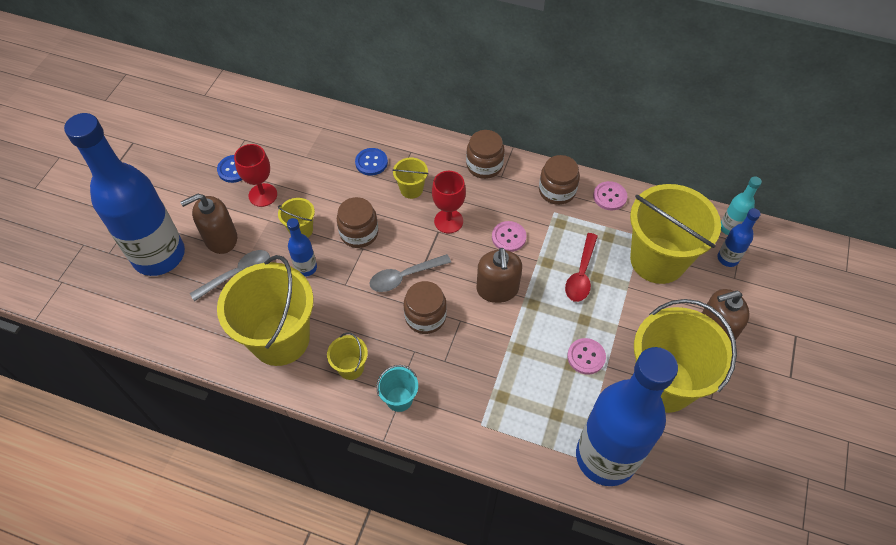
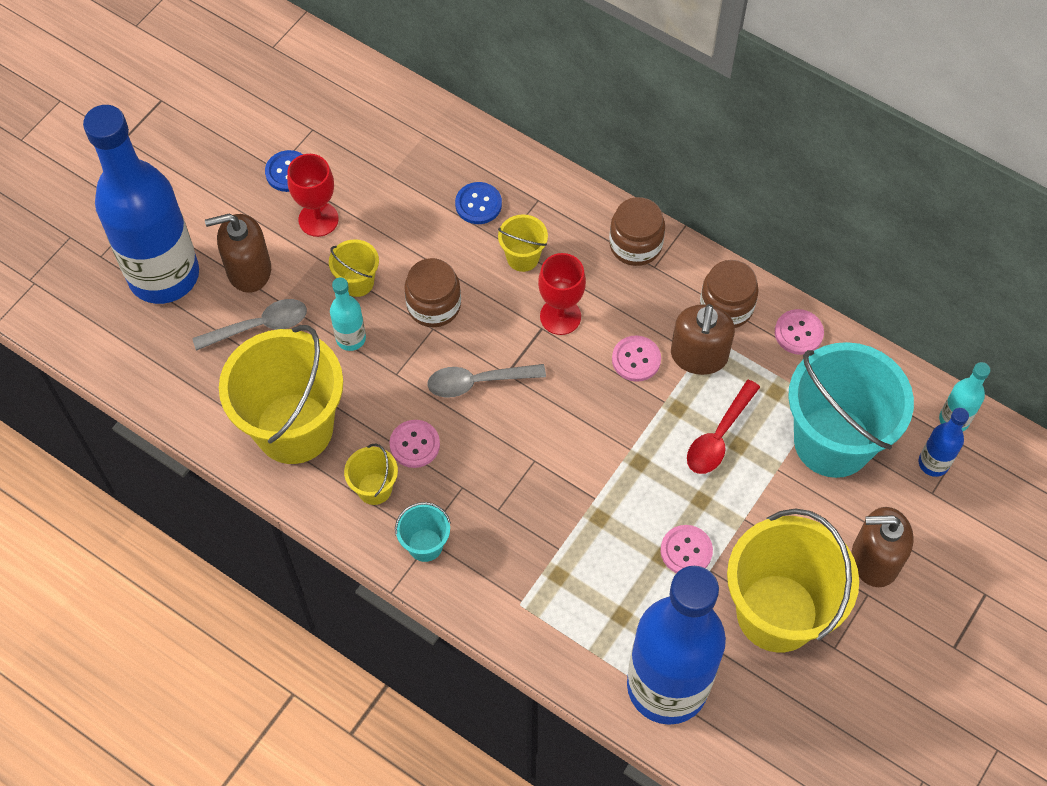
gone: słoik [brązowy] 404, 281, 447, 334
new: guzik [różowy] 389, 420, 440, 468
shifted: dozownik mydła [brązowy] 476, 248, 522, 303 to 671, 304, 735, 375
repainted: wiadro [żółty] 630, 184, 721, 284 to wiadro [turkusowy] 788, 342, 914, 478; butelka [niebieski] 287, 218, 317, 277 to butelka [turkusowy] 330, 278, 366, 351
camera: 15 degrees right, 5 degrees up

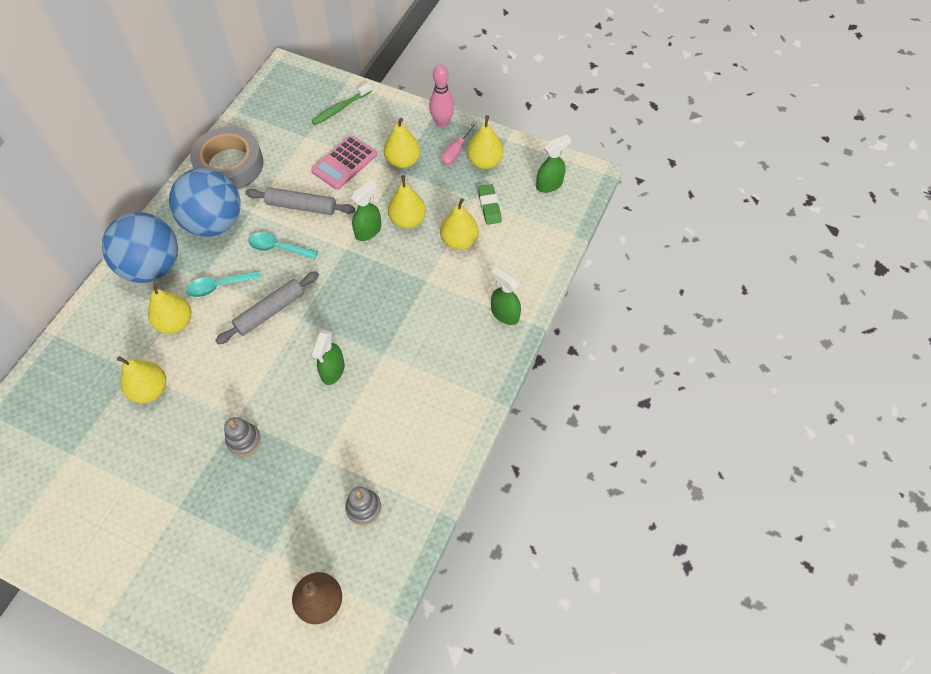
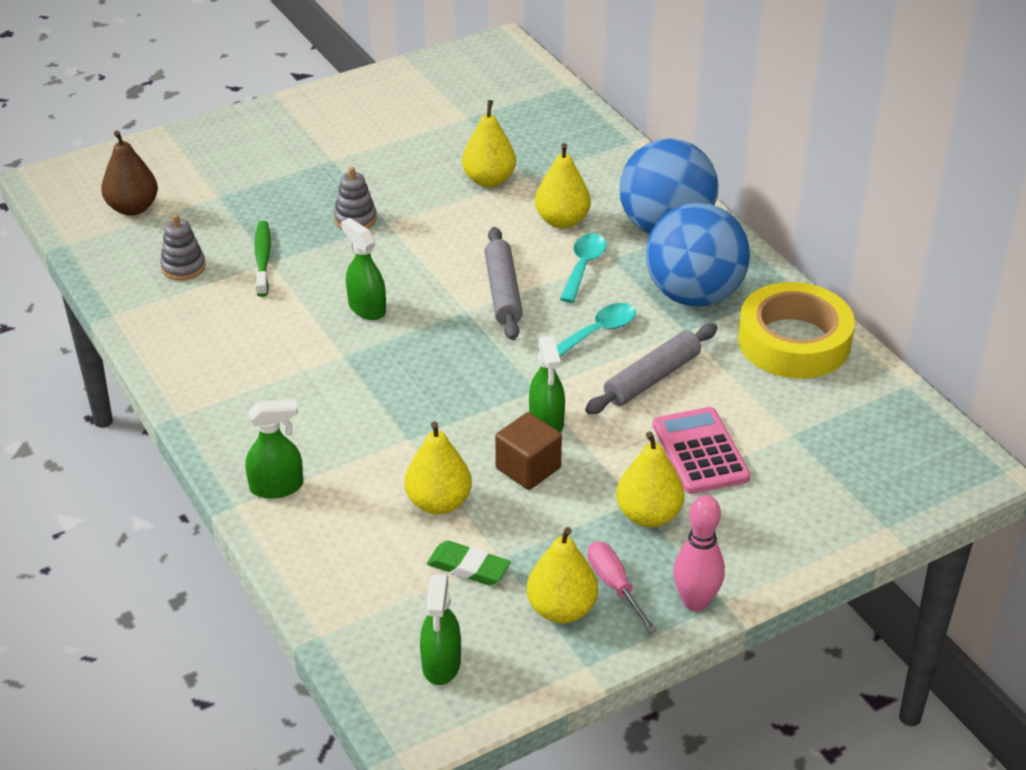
shifted: szczoteczka do zębów [zielony] 312, 83, 372, 125 to 255, 221, 271, 297
swapped: gruszka [żółty] 388, 175, 426, 229 to sześcian [brązowy] 495, 412, 562, 490
repainted: taśma klejąca [szary] 190, 127, 264, 190 to taśma klejąca [żółty] 738, 282, 855, 379
camera: 125 degrees right, 20 degrees down

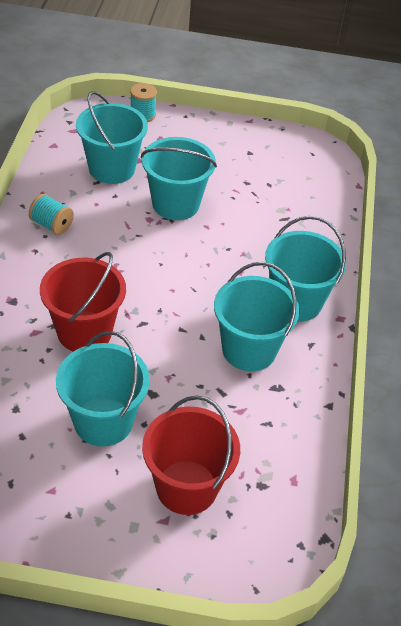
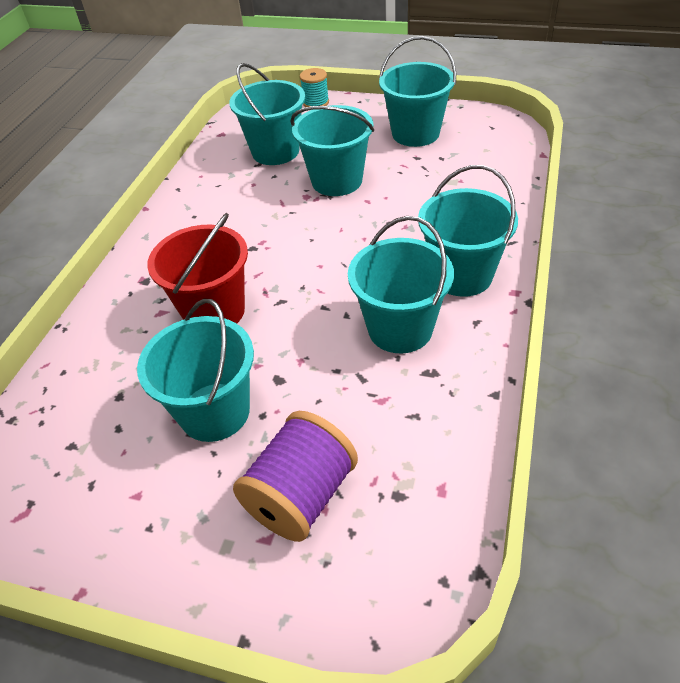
gone: szpulka [turkusowy] 29, 194, 74, 235
new: wiadro [turkusowy] 379, 36, 456, 147
swapped: wiadro [czerwony] 142, 395, 240, 515 to szpulka [fioletowy] 233, 411, 358, 542
camera: 15 degrees right, 0 degrees up

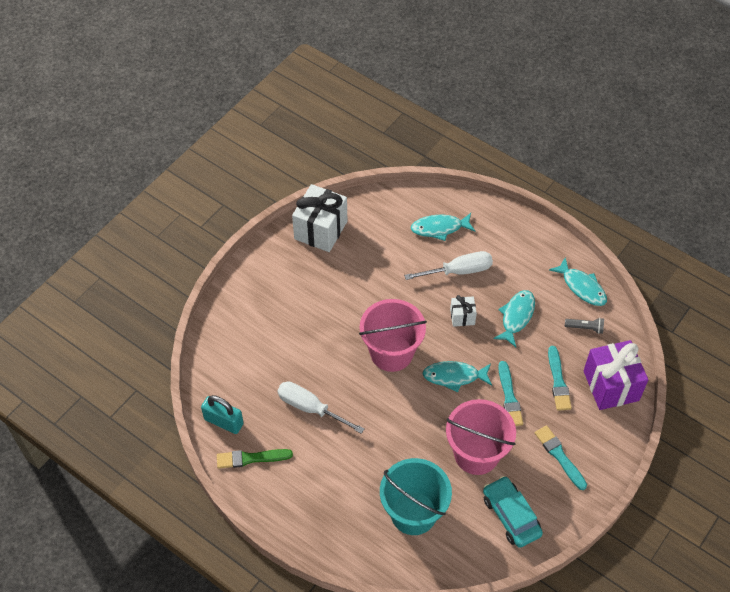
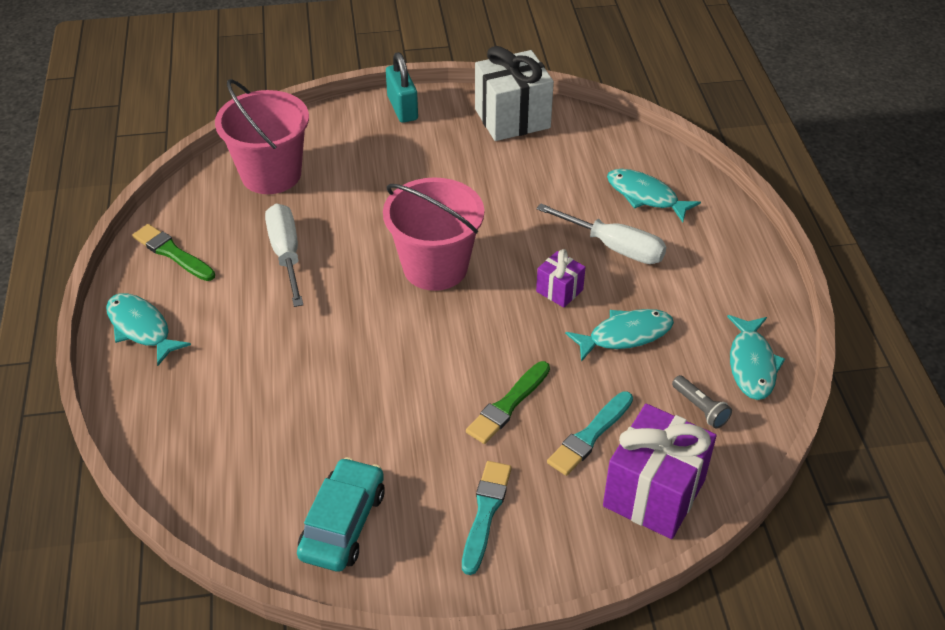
gone: wiadro [turkusowy] 380, 458, 452, 535
shifted: ryba [turkusowy] 422, 361, 492, 393 to 106, 293, 191, 366; kłódka [turkusowy] 201, 395, 244, 434 to 386, 52, 418, 123; wiadro [różowy] 446, 399, 516, 475 to 215, 79, 309, 194
repainted: prezent [biały] 450, 295, 477, 327 to prezent [fioletowy] 536, 249, 586, 308; pędzel [turkusowy] 498, 361, 523, 426 to pędzel [zielony] 466, 361, 550, 444
camera: 45 degrees right, 10 degrees down

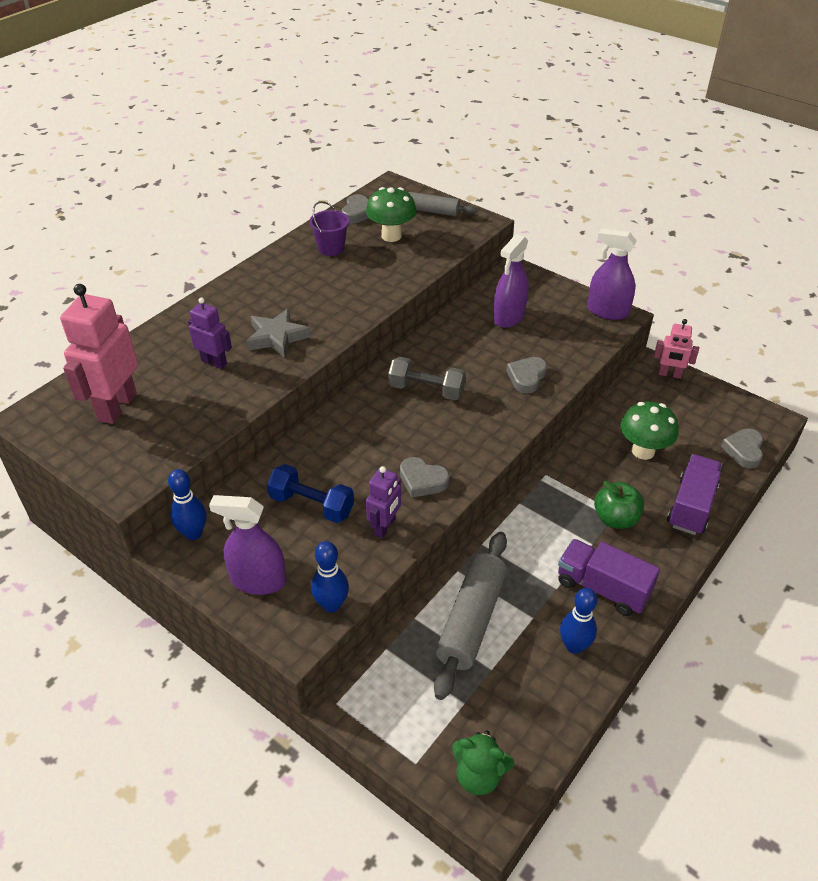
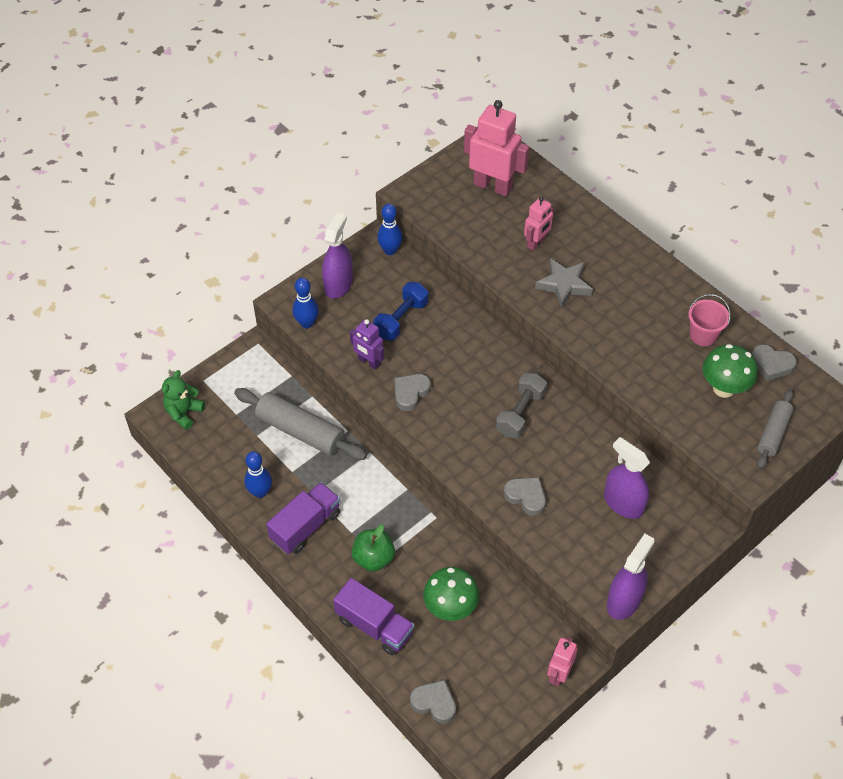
repainted: wiadro [fioletowy] 309, 201, 349, 256 to wiadro [różowy] 688, 294, 731, 346; robot [fioletowy] 188, 298, 232, 369 to robot [różowy] 524, 196, 554, 251
camera: 100 degrees right, 10 degrees up

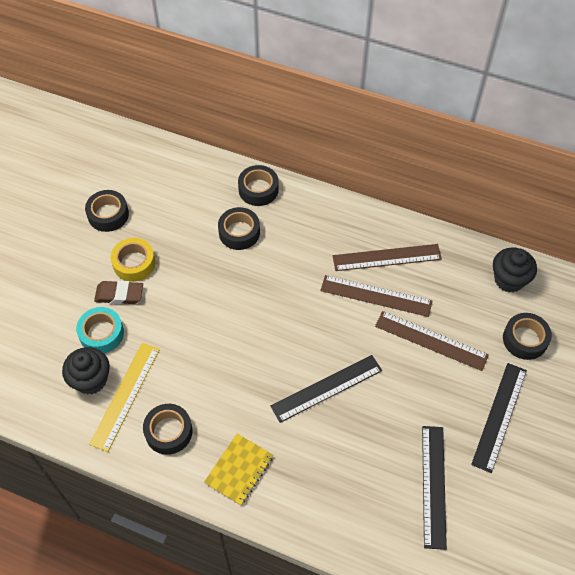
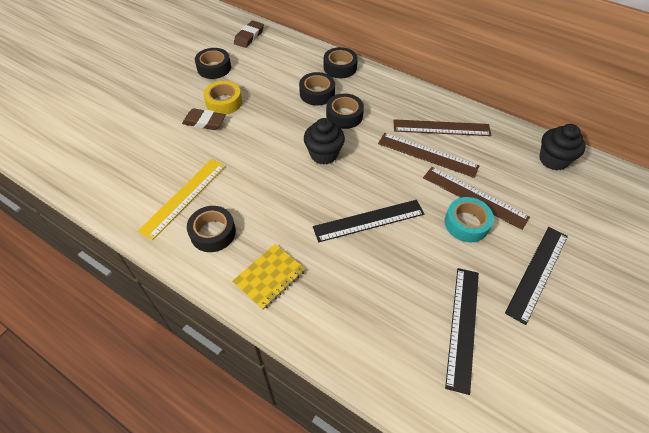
new: gumka do mazania [brązowy] 234, 21, 264, 48
shifted: taśma klejąca [turkusowy] 76, 307, 124, 353 to 445, 197, 494, 242; taśma klejąca [czarny] 503, 313, 552, 360 to 326, 94, 364, 129; muffinka [czarny] 62, 347, 110, 394 to 304, 118, 345, 165
camera: 10 degrees right, 5 degrees down

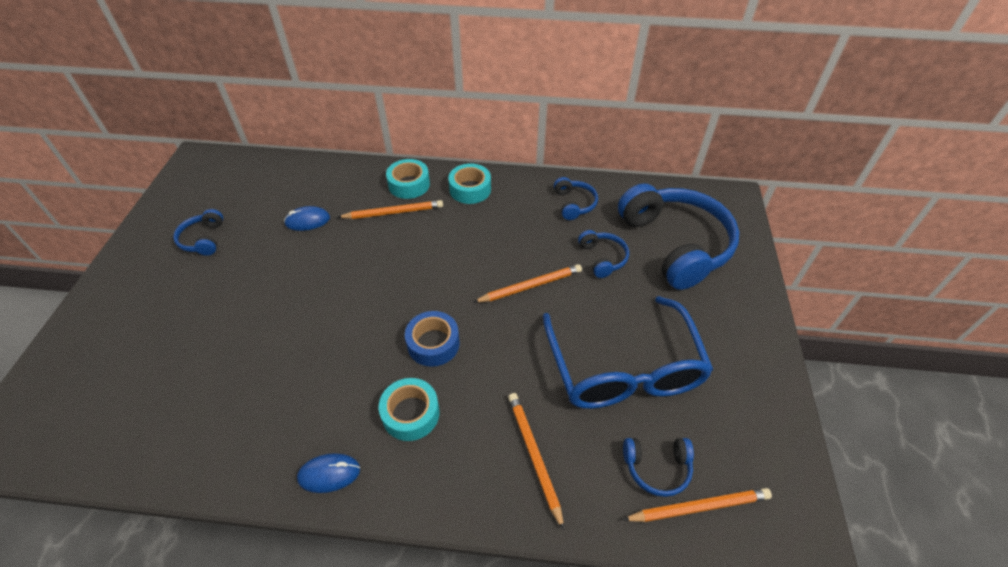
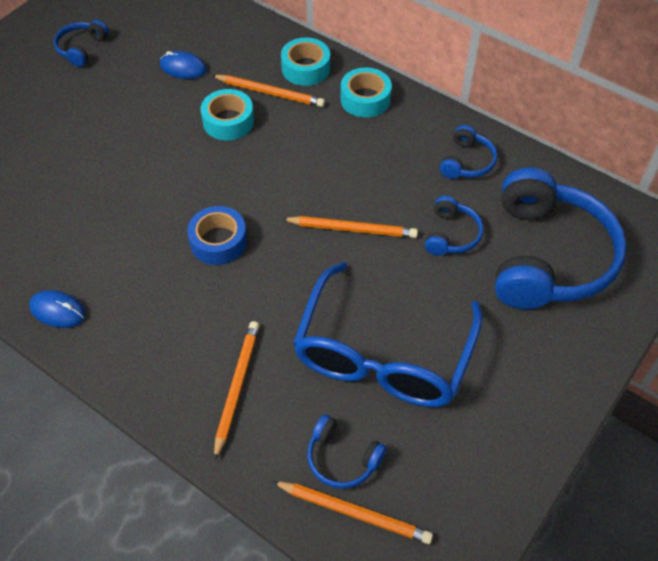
shifted: taśma klejąca [turkusowy] 379, 378, 440, 441 to 201, 89, 254, 140
camera: 30 degrees right, 5 degrees up

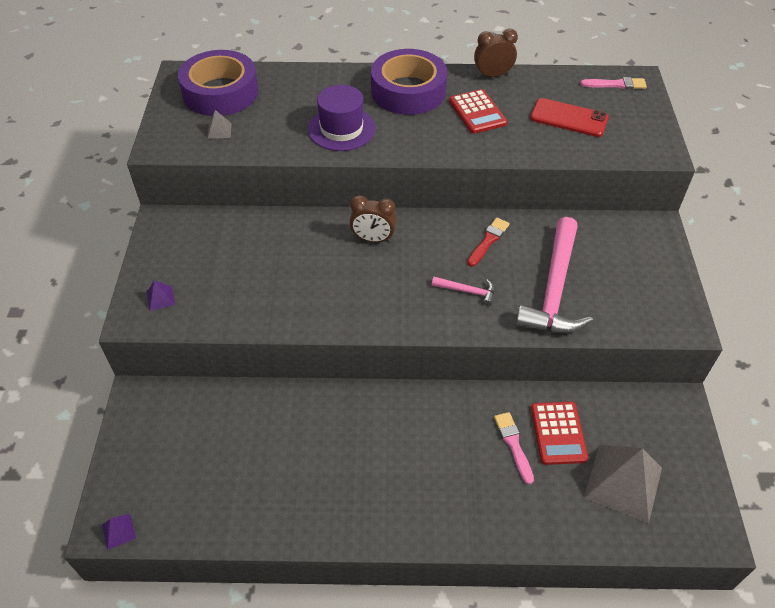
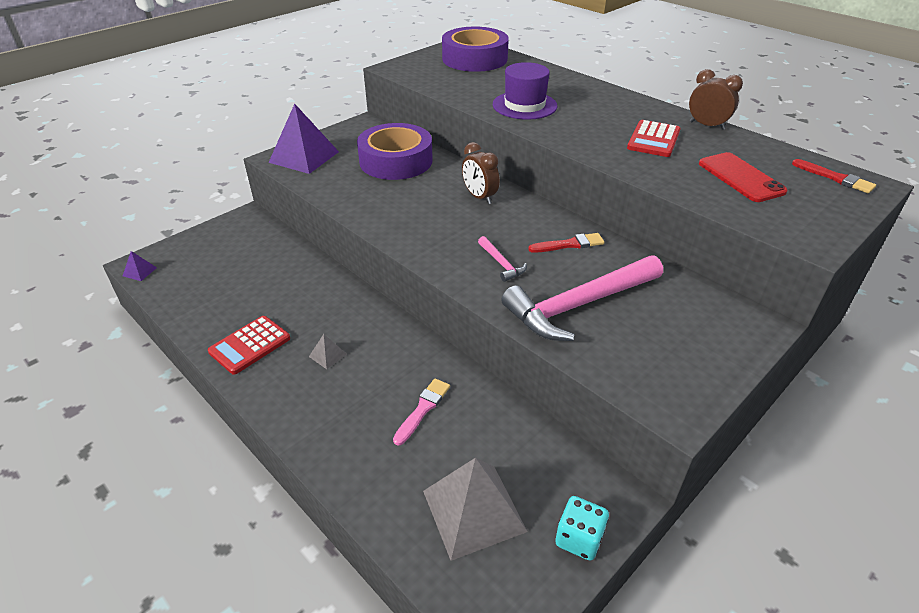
new: kostka do gry [turkusowy] 555, 496, 609, 561
shifted: taśma klejąca [fioletowy] 371, 49, 447, 115 to 357, 123, 433, 180; piramida [szary] 207, 110, 232, 139 to 309, 334, 347, 369; kalkulator [czerwony] 531, 402, 588, 465 to 208, 316, 290, 374
repainted: pędzel [różowy] 580, 77, 647, 89 to pędzel [czerwony] 792, 159, 876, 193
scaled: piramida [fioletowy] 147, 280, 175, 311 = 268, 104, 339, 174 x2.37
camera: 45 degrees right, 10 degrees down

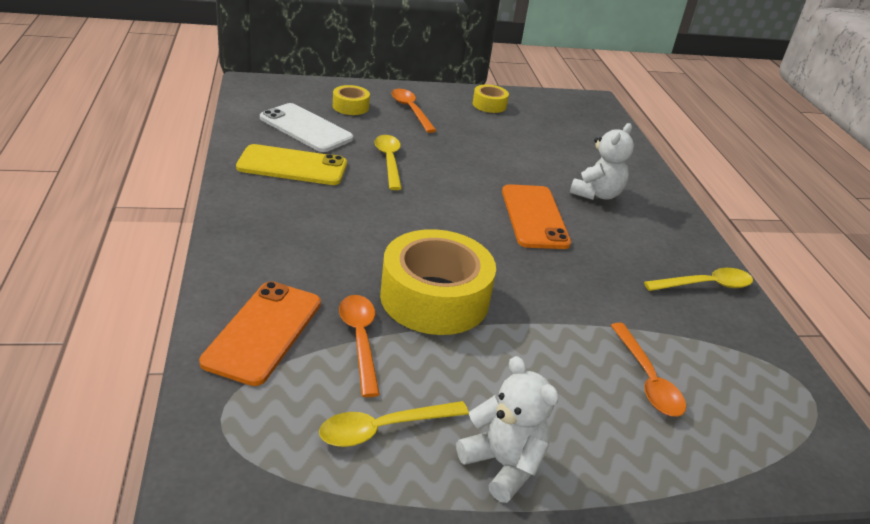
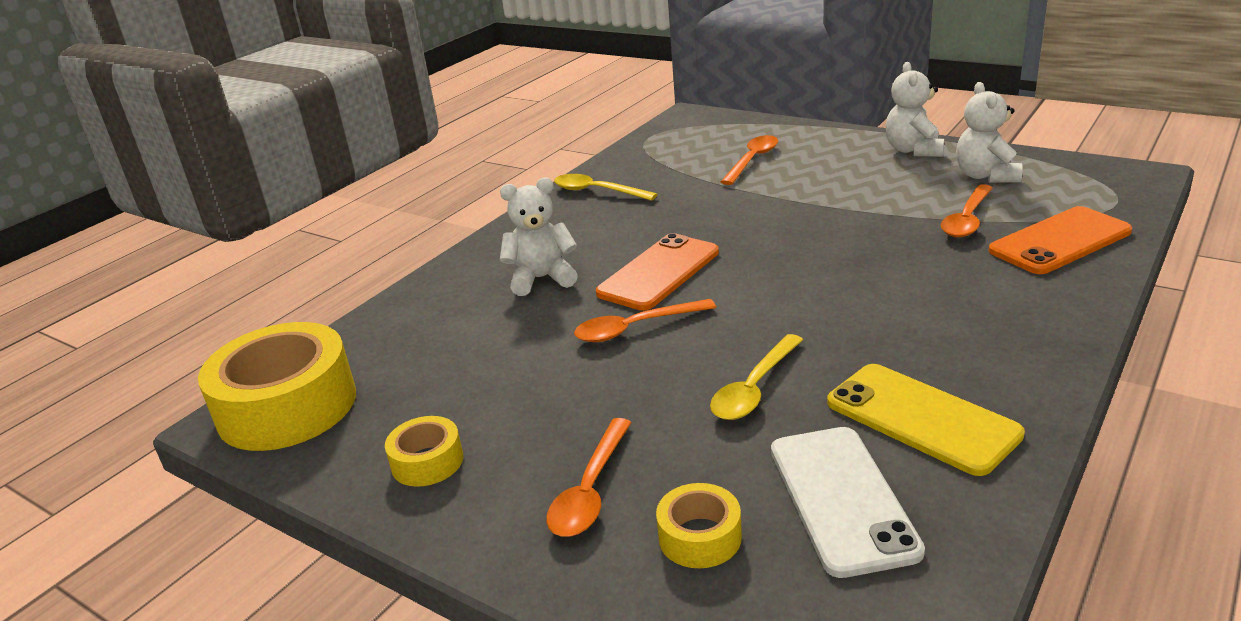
new: łyżka [pomarańczowy] 574, 299, 716, 342
shifted: taśma klejąca [żółty] 380, 229, 496, 335 to 198, 322, 356, 451
swapped: łyżka [żółty] 319, 401, 469, 447 to miś [biały] 956, 82, 1023, 183
camera: 130 degrees left, 5 degrees down

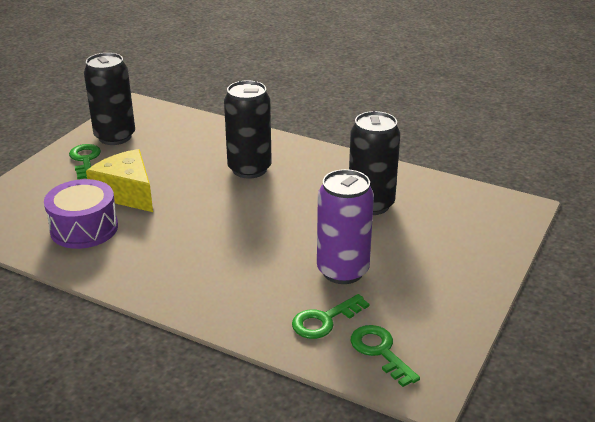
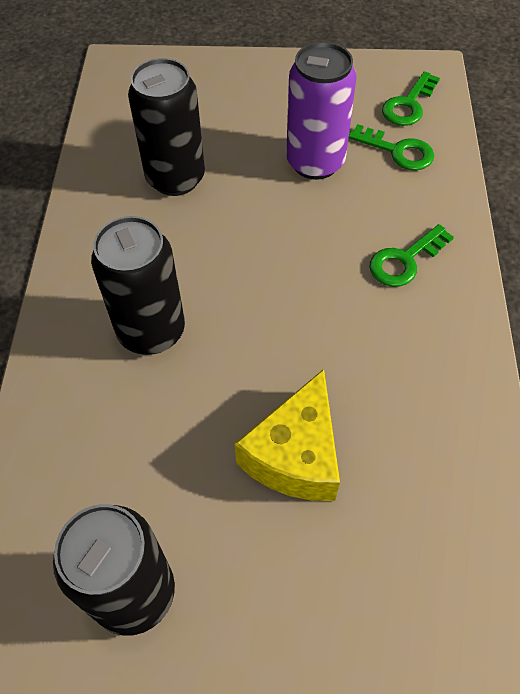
gone: bęben [fioletowy] 44, 179, 118, 249
shifted: klucz [zielony] 69, 144, 101, 179 to 369, 224, 454, 287
camera: 115 degrees left, 25 degrees up

